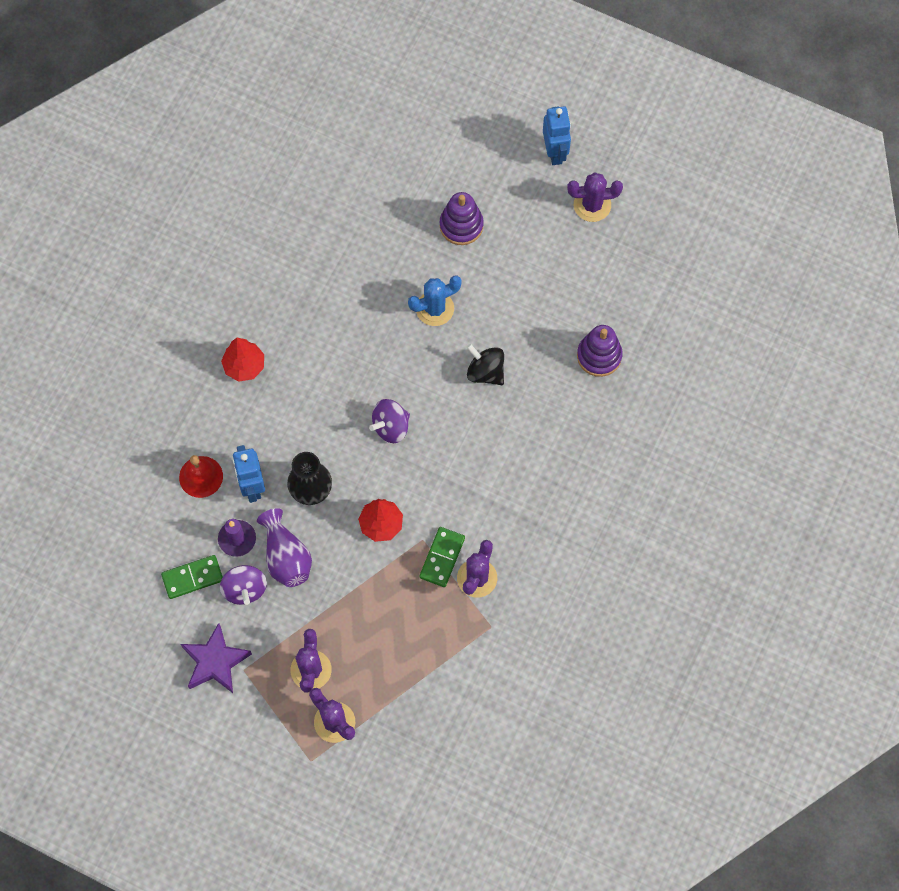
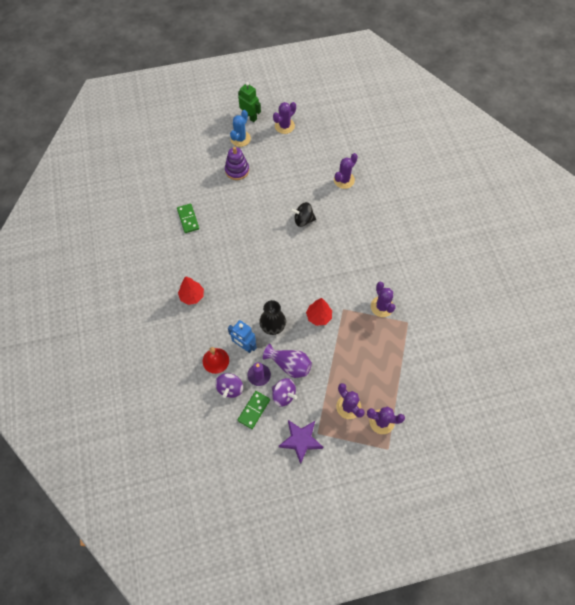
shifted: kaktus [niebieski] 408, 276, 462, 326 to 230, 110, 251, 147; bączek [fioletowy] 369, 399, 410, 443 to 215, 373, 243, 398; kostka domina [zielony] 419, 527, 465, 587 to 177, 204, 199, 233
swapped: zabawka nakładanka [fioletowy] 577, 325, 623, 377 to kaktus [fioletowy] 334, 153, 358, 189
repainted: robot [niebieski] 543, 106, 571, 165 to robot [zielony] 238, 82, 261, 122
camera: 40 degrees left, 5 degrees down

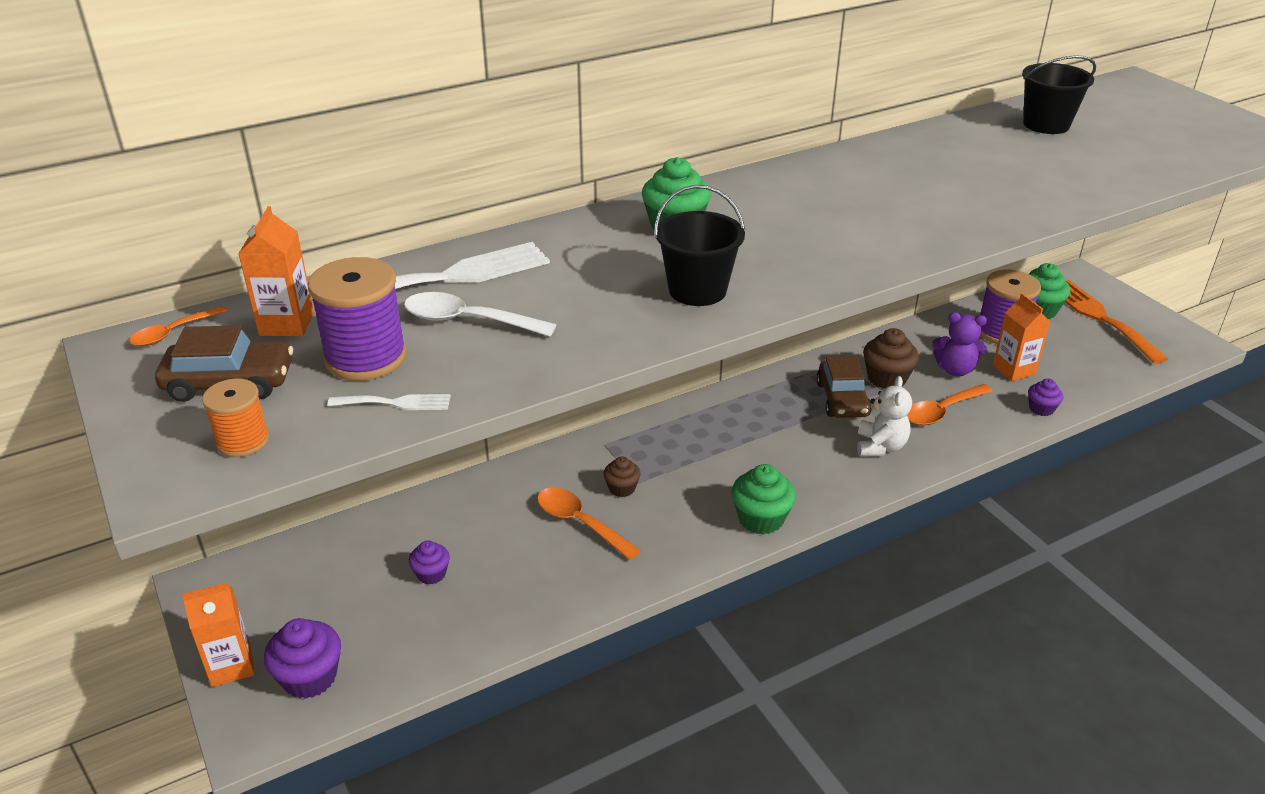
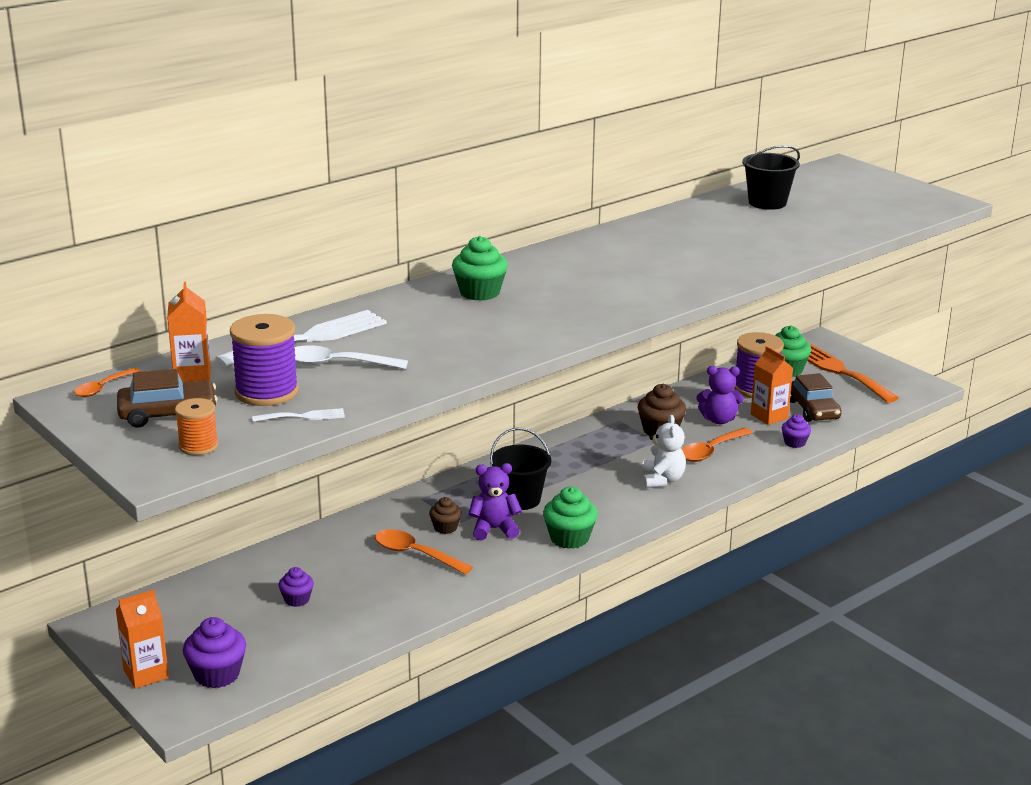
new: miś [fioletowy] 468, 463, 522, 541
shifted: wiadro [czarny] 654, 185, 745, 306 to 490, 428, 551, 510; samochód [brązowy] 816, 356, 872, 418 to 790, 373, 842, 422
camera: 10 degrees left, 10 degrees down

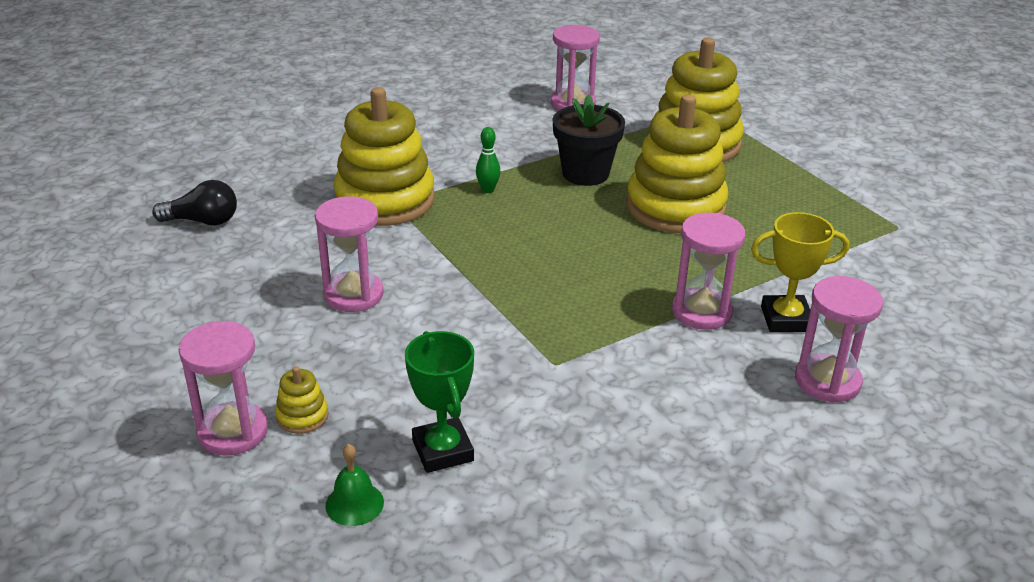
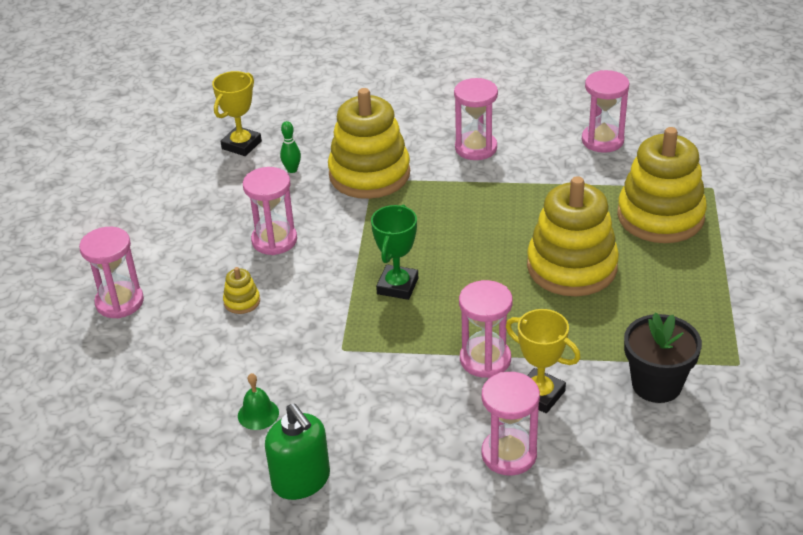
new: klepsydra [różowy] 454, 78, 498, 160; dozownik mydła [zielony] 265, 404, 330, 500
shifted: doniczka [czarny] 553, 94, 625, 186 to 624, 313, 702, 403; kręgiel [zielony] 476, 127, 501, 193 to 280, 121, 301, 173; puchar [zielony] 405, 331, 474, 473 to 371, 205, 418, 300; zabawka nakładanka [żółty] 275, 366, 328, 434 to 223, 267, 260, 314; dzwonek [zielony] 325, 444, 384, 526 to 238, 373, 279, 430
swapped: żarówka [czarny] 152, 180, 237, 225 to puchar [żółty] 212, 71, 262, 156
camera: 40 degrees right, 5 degrees up

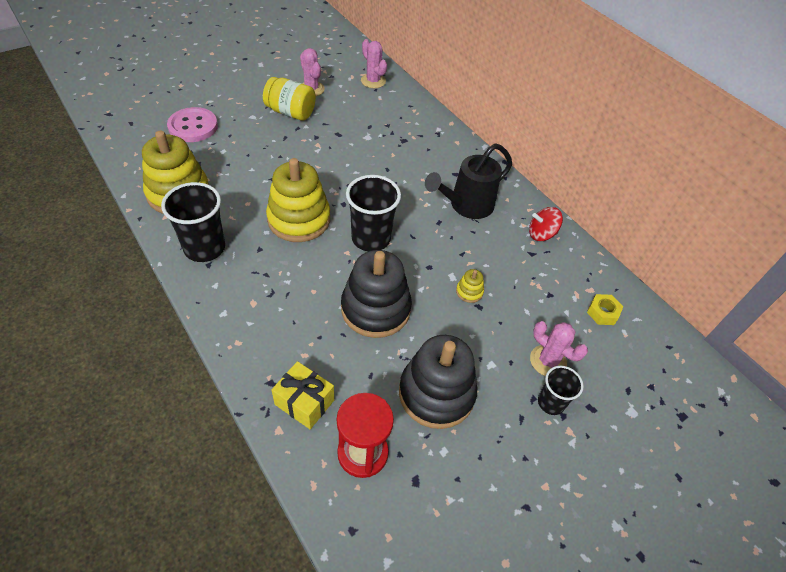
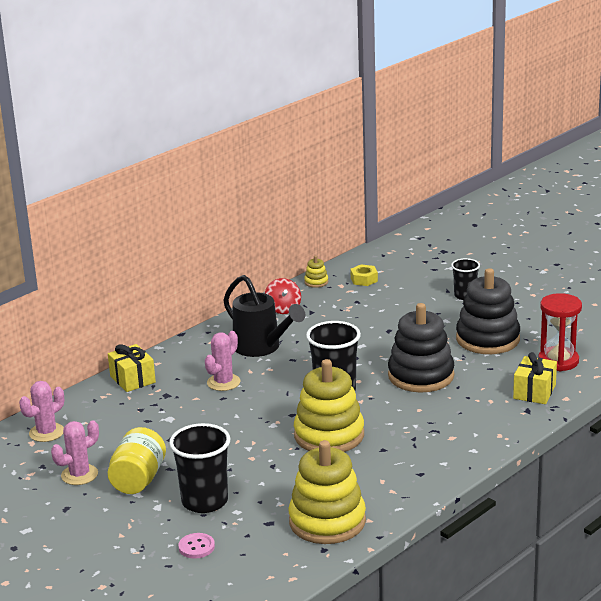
new: prezent [żółty] 108, 344, 156, 392
shifted: szklanka [czarny] 161, 182, 225, 262 to 169, 423, 230, 513; zabawka nakładanka [żółty] 456, 269, 484, 303 to 304, 256, 328, 288; kaktus [różowy] 530, 321, 588, 376 to 205, 331, 241, 391
scaled: guzik [różowy] 167, 107, 218, 142 = 178, 533, 215, 559 x0.53
camera: 95 degrees left, 25 degrees down

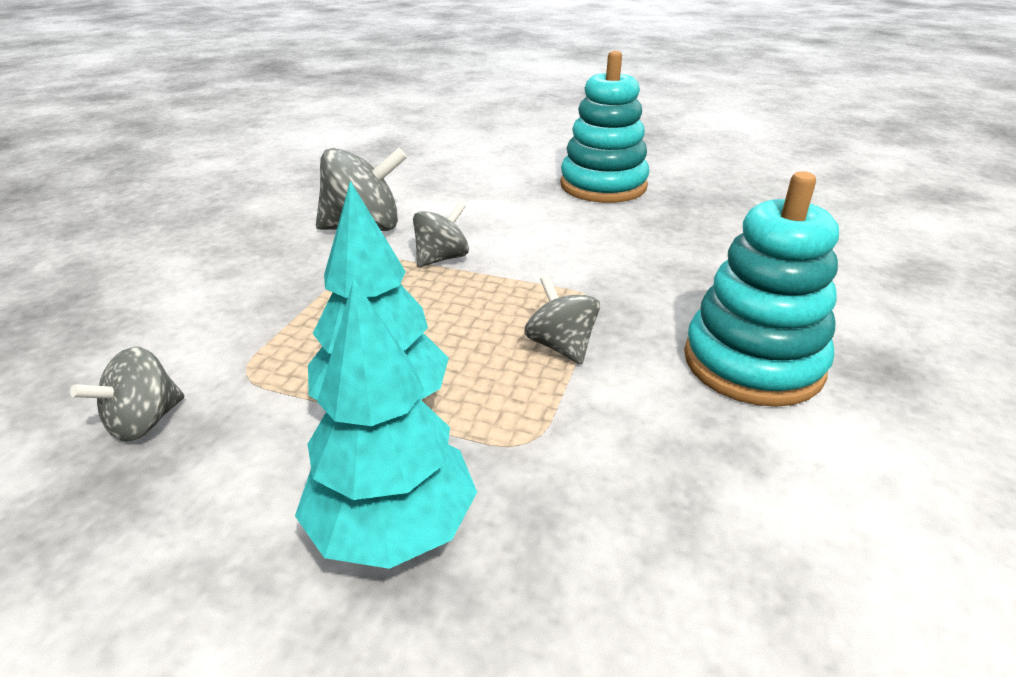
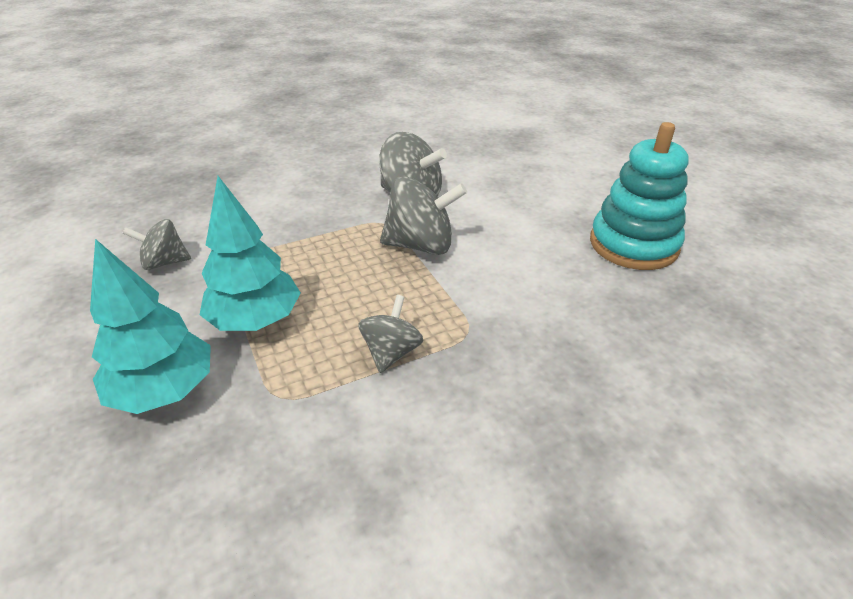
gone: zabawka nakładanka [turkusowy] 684, 171, 839, 407
scaled: bączek [szary] 413, 202, 469, 267 = 380, 176, 467, 255 x1.63
camera: 45 degrees right, 5 degrees up

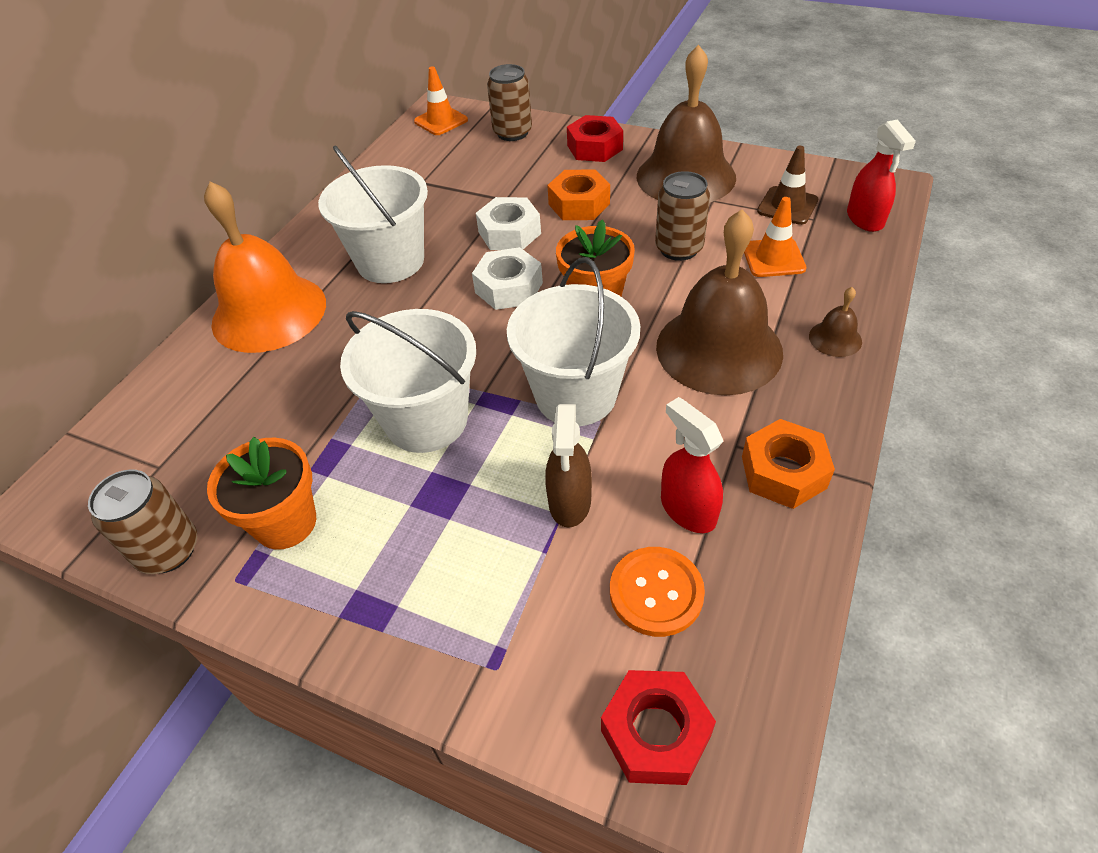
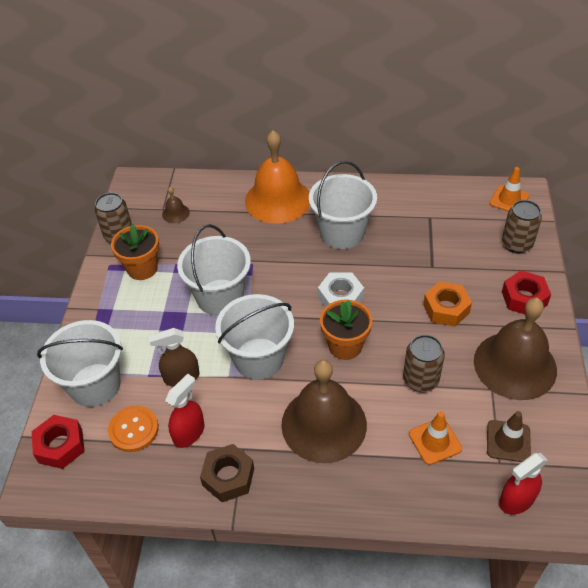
gone: nakrętka [biały] 476, 197, 541, 250
new: wiadro [biały] 37, 320, 123, 407
shifted: dzwonek [brązowy] 809, 287, 862, 357 to 162, 187, 190, 223
repainted: nakrętka [pomarańczowy] 742, 419, 835, 509 to nakrętka [brązowy] 200, 444, 254, 502
camera: 70 degrees right, 0 degrees up

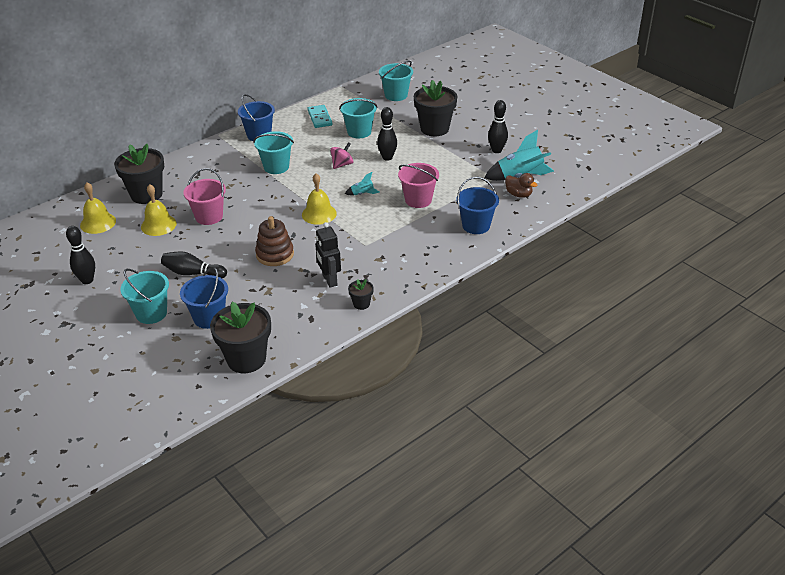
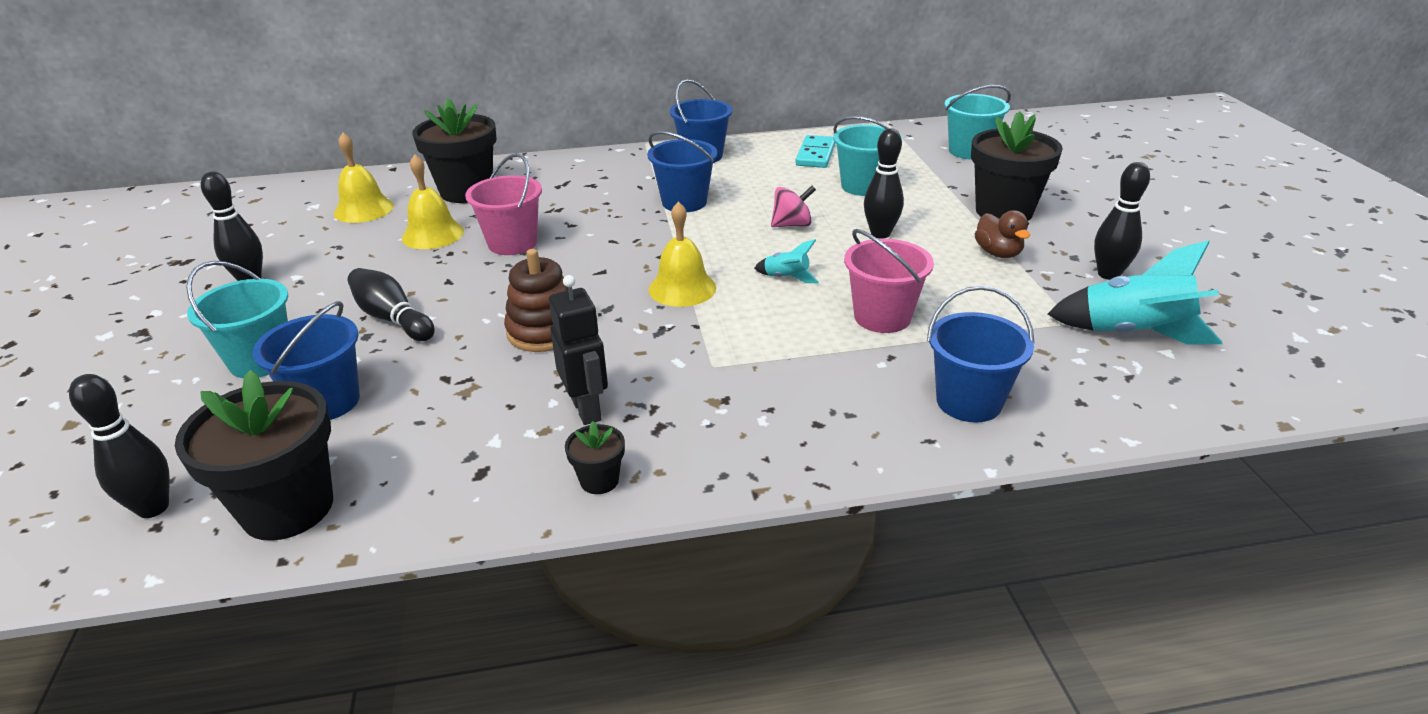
new: kręgiel [czarny] 69, 374, 170, 518
shifted: kaczka [brązowy] 505, 173, 537, 198 to 975, 210, 1030, 258
repainted: wiadro [turkusowy] 253, 131, 294, 174 to wiadro [niebieski] 647, 131, 717, 212
rotated: robot [czarny] 315, 222, 341, 288 = 549, 275, 608, 425 150 degrees clockwise
camera: 30 degrees right, 5 degrees down

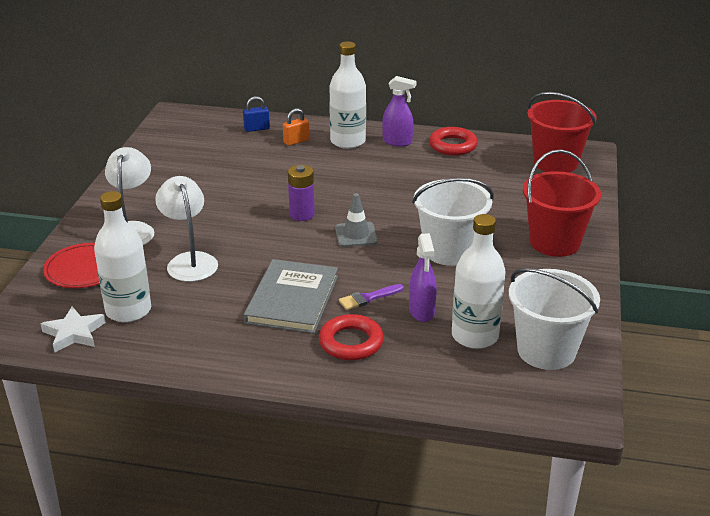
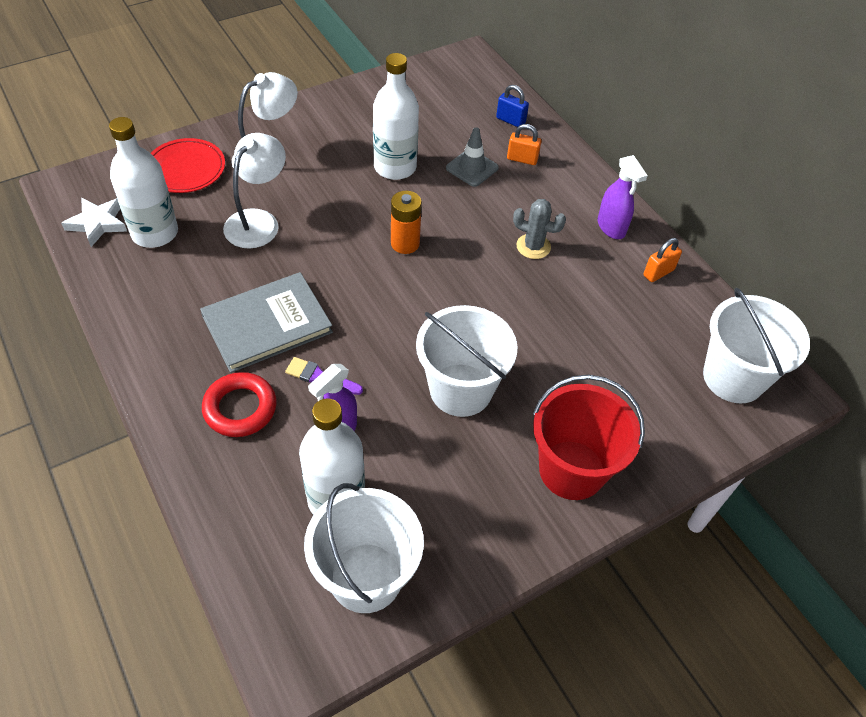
new: kaktus [szary] 513, 199, 566, 259
shifted: butelka [biały] 329, 42, 366, 149 to 373, 53, 419, 180; pachołek [szary] 335, 193, 378, 247 to 446, 127, 499, 187
swapped: pierścień [czerwony] 429, 127, 478, 156 to kłódka [pomarańczowy] 643, 238, 682, 282
repainted: wiadro [czerwony] 527, 92, 597, 173 to wiadro [biały] 703, 288, 810, 403; bateria [fioletowy] 288, 165, 315, 221 to bateria [pomarańczowy] 391, 191, 422, 254
camera: 45 degrees right, 20 degrees up

